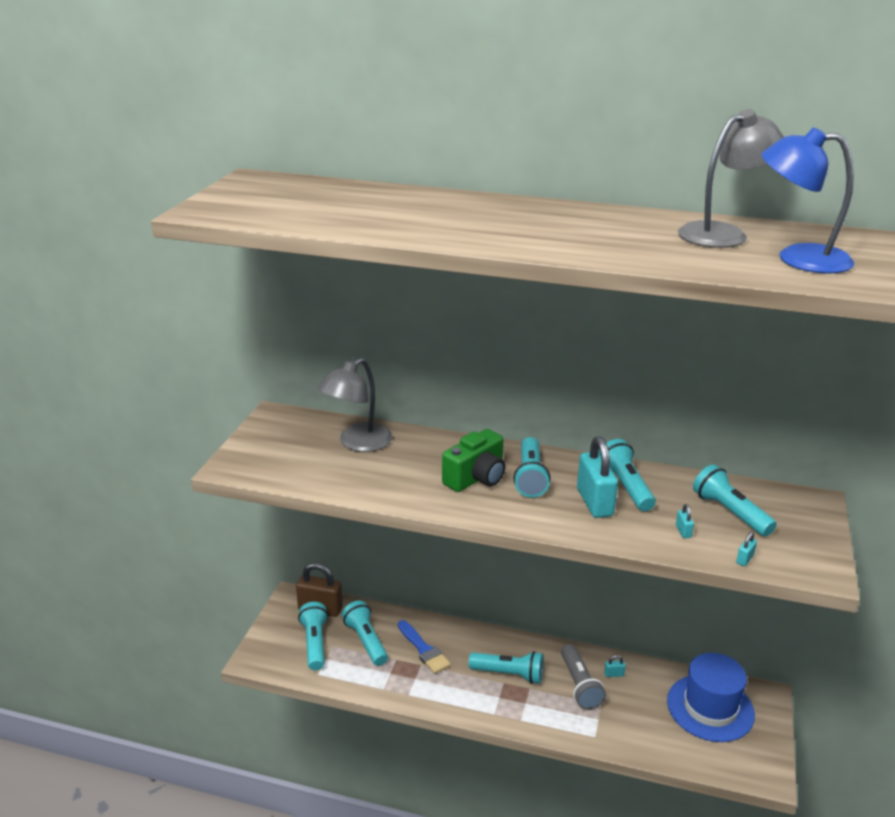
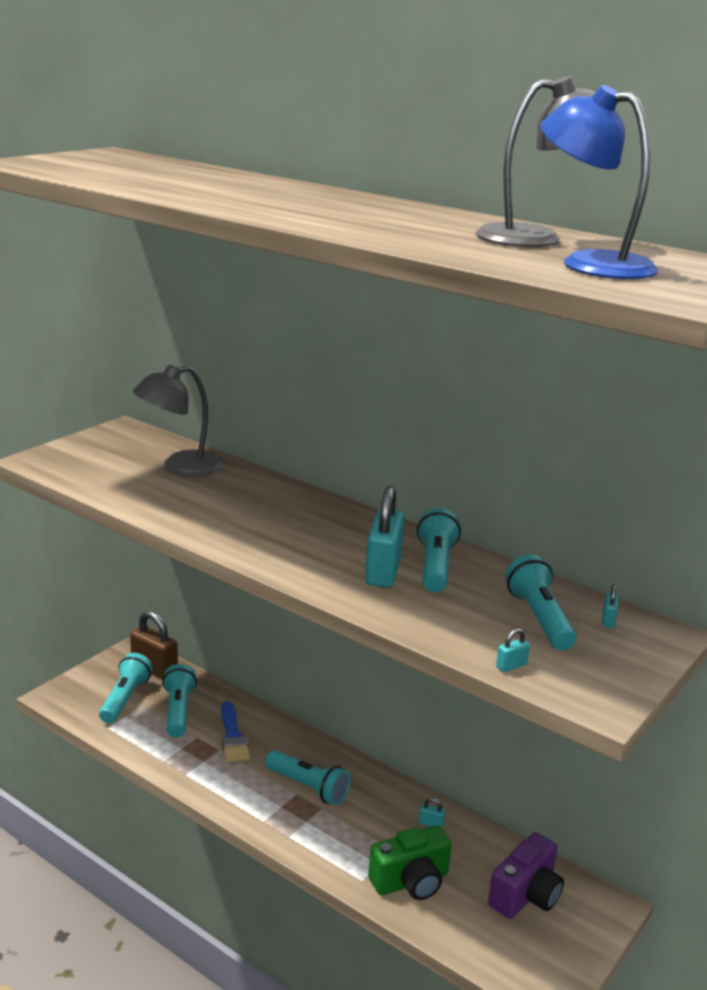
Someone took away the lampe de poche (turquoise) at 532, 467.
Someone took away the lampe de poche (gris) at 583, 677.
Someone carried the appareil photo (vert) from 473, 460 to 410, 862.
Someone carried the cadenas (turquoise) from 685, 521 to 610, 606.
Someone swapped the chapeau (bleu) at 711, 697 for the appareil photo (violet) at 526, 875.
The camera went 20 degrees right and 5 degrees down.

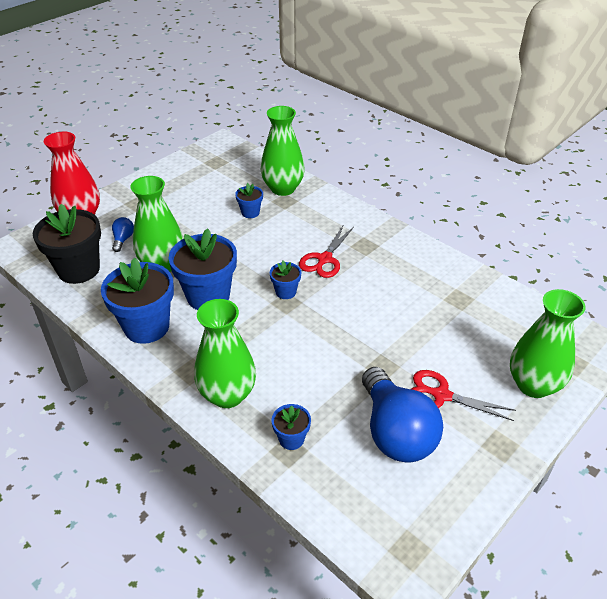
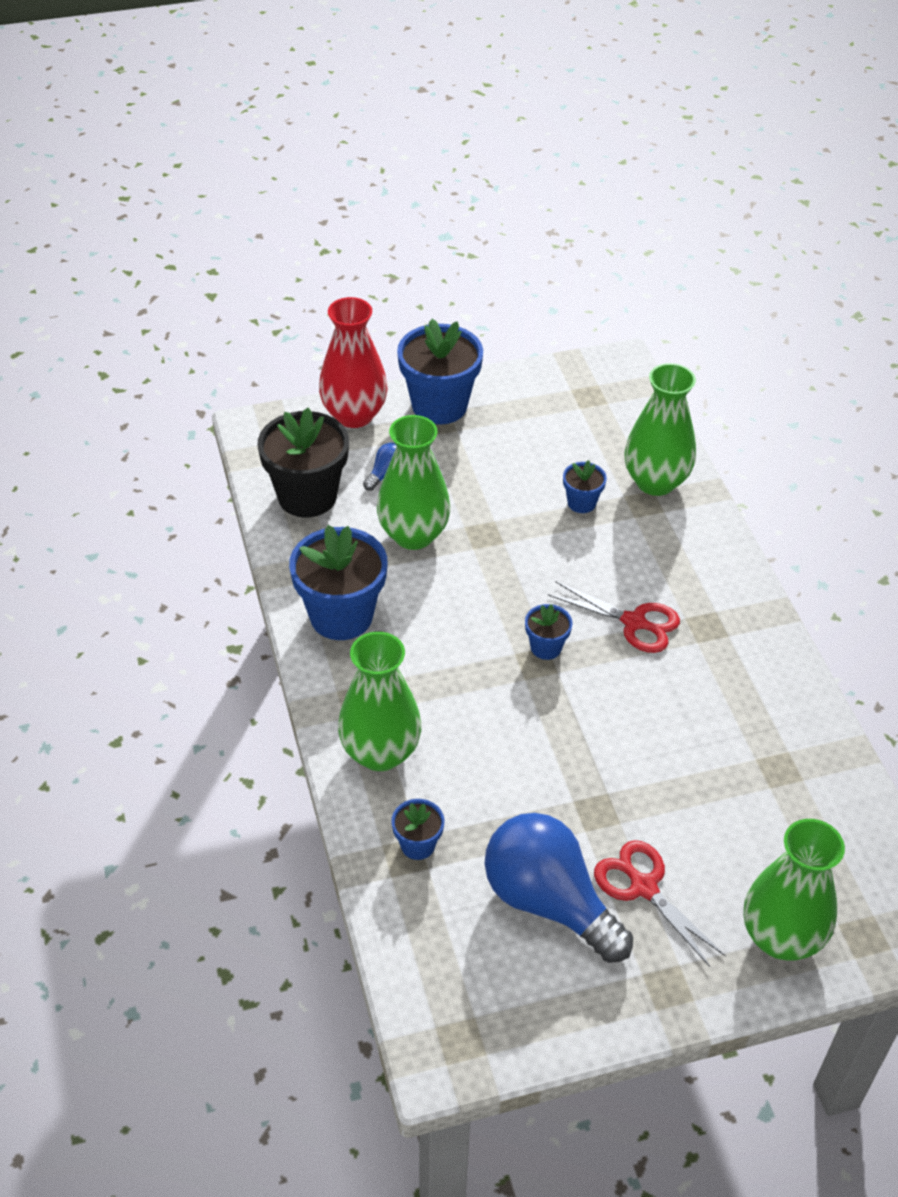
Someone carried the pot de fleurs (bleu) from 203, 269 to 440, 372.
Someone rotated the ciseaux (rouge) at 326, 251 by 120 degrees counterclockwise.
Someone rotated the ampoule (bleu) at 402, 414 by 120 degrees clockwise.
The camera went 30 degrees right and 5 degrees up.

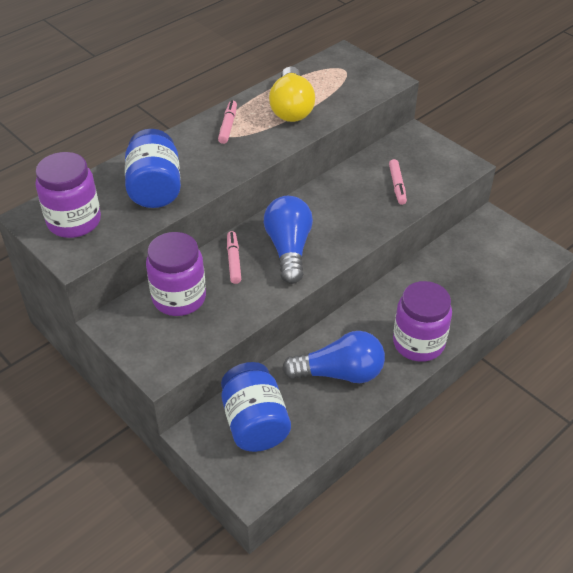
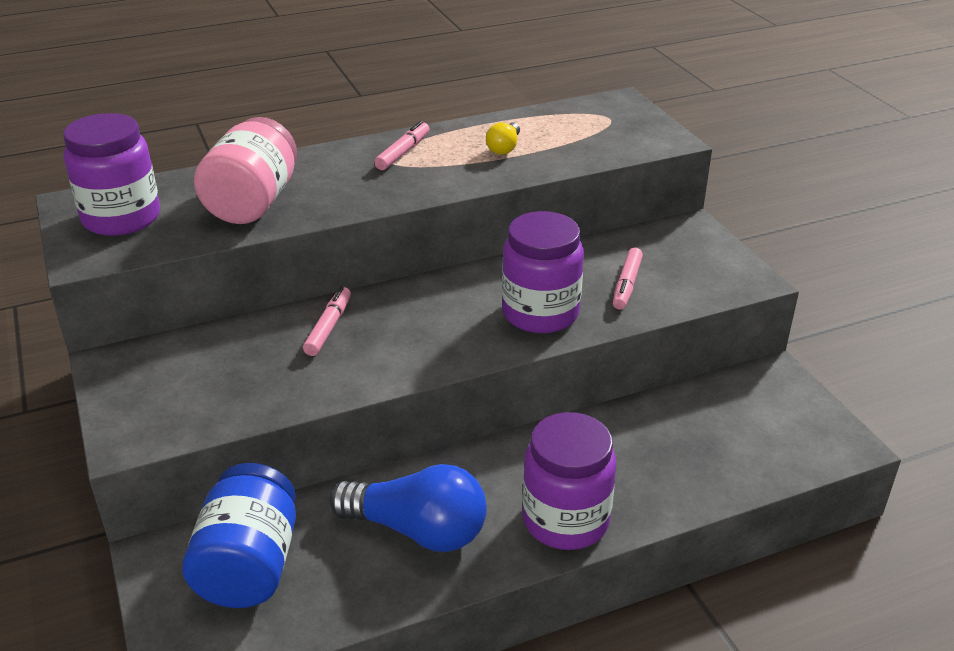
Someone took away the ampoule (bleu) at 288, 240.
Someone carried the bocal (violet) from 176, 274 to 543, 272.
Someone repainted the bocal (bleu) at 153, 168, which became the bocal (rose) at 245, 170.
Someone scaled the ampoule (jaune) at 292, 94 by 0.48.
The camera went 20 degrees right and 10 degrees down.

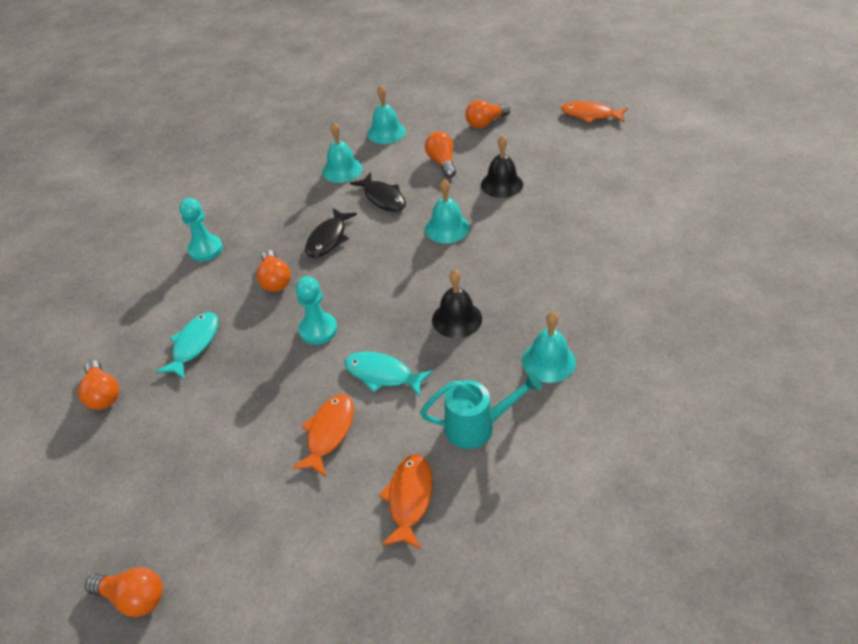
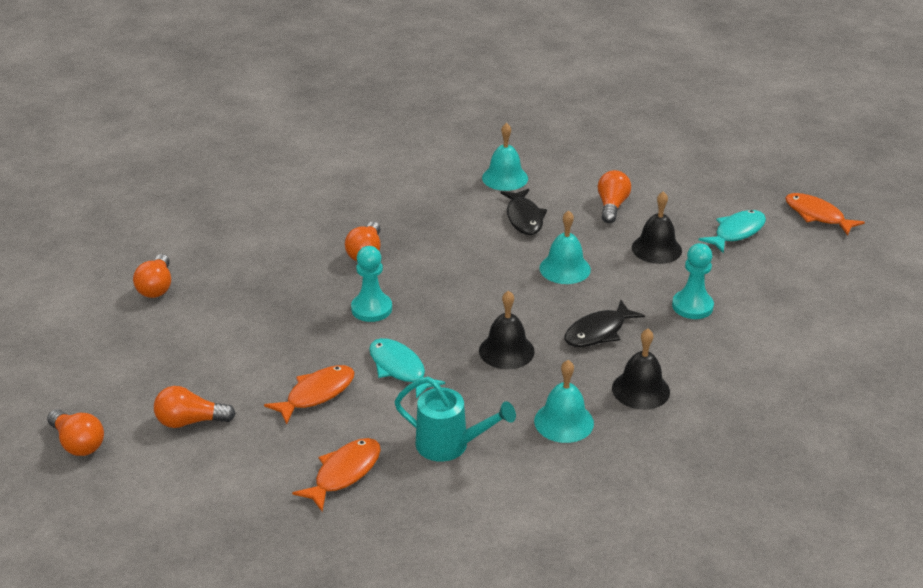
Someone took away the cloche (turquoise) at 386, 114.
Someone put down the cloche (noir) at 641, 369.
Someone carried the poisson (turquoise) from 187, 346 to 732, 231.
Someone carried the pion (turquoise) from 201, 229 to 693, 281.
Someone carried the poisson (noir) from 331, 233 to 604, 323.
Someone carried the ampoule (orange) from 487, 114 to 195, 407.
The camera went 25 degrees right and 10 degrees down.

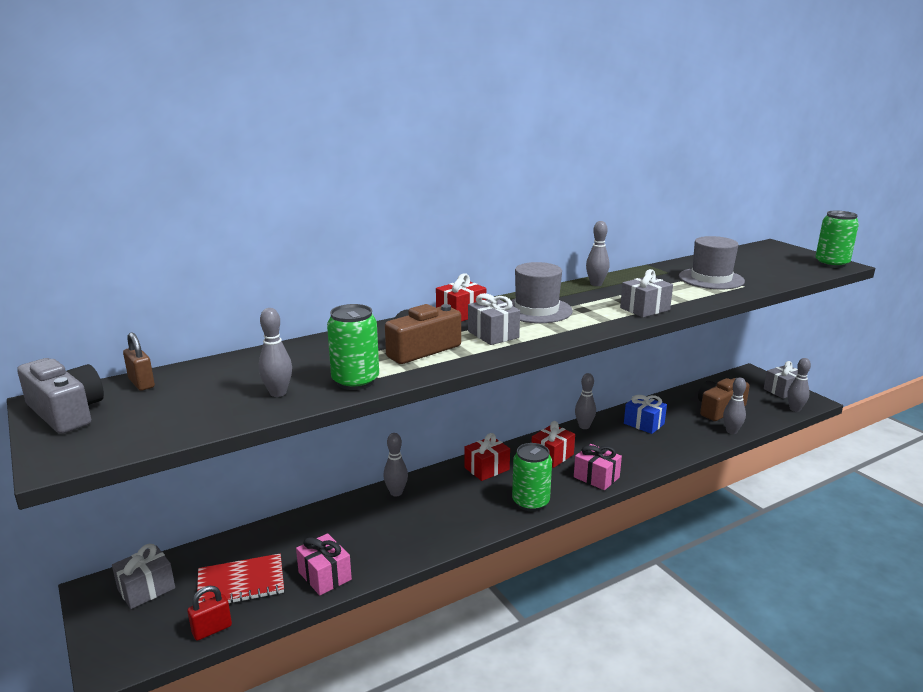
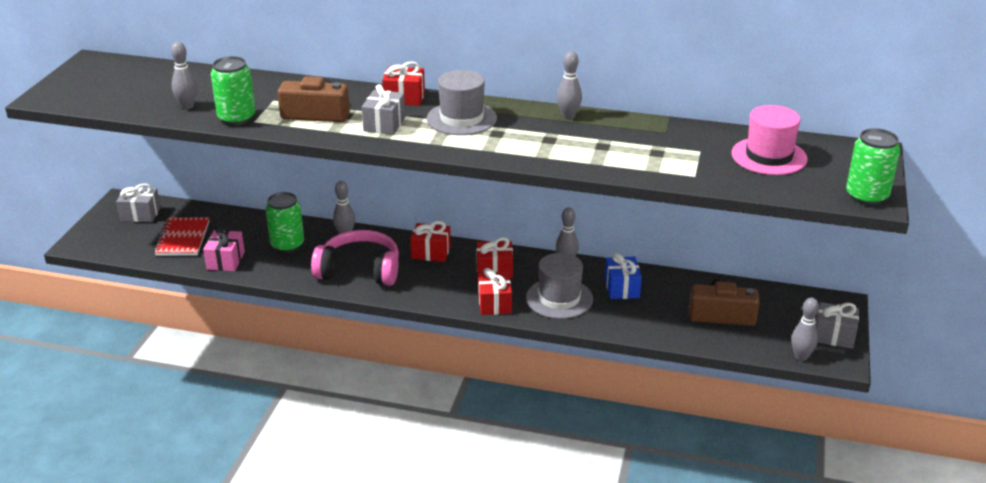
Someone took away the appareil photo (gris) at 60, 396.
Someone took away the cadenas (marron) at 139, 361.
Someone took away the cadenas (rouge) at 210, 613.
Someone took away the cadeau (gris) at 646, 293.
Someone took away the quille (gris) at 734, 406.
Someone put down the casque audio (rose) at 355, 258.
Someone put down the chapeau (rose) at 769, 140.
Someone carried the canette (vert) from 532, 477 to 285, 222.
Someone carried the chapeau (gris) from 712, 262 to 559, 286.
Someone repainted the cadeau (rose) at 598, 467, which became the cadeau (rouge) at 495, 291.
Someone rotated the carnet (rouge) at 240, 578 by 60 degrees clockwise.
The camera went 45 degrees right and 10 degrees up.

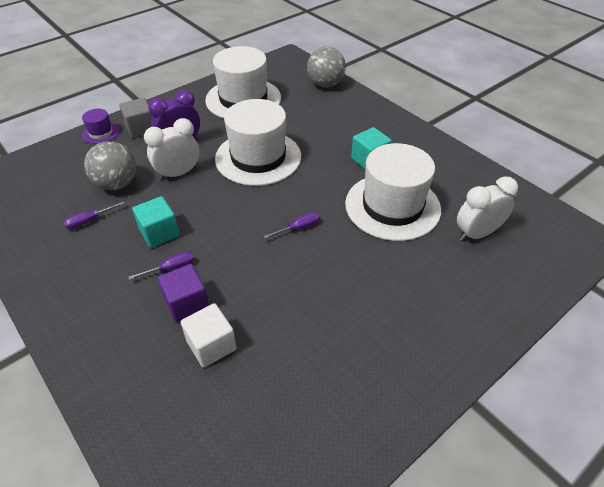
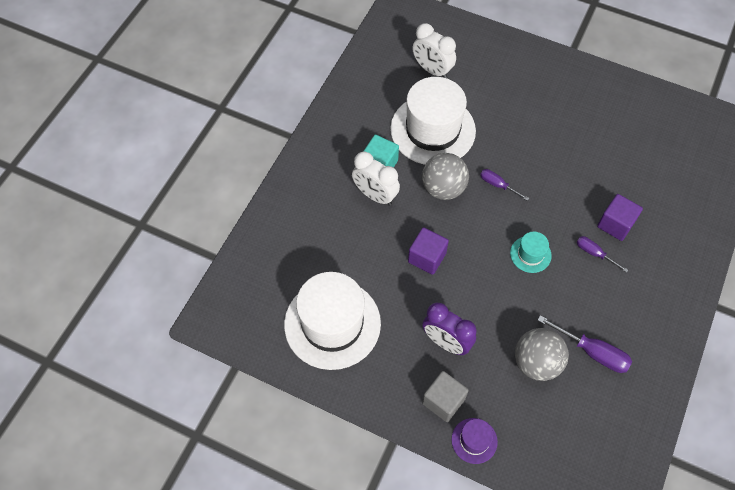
Someone took away the cube (turquoise) at 156, 222.
Someone took away the cube (blanc) at 209, 335.
Someone put down the chapeau (turquoise) at 531, 252.
Someone carried the réveil (blanc) from 172, 149 to 376, 179.
Someone carried the balle (gris) from 326, 67 to 445, 176.
Someone swapped the chapeau (blanc) at 258, 142 for the cube (violet) at 428, 251.
Someone scaled the tournevis (violet) at 94, 215 by 1.64.
The camera went 115 degrees left and 15 degrees up.

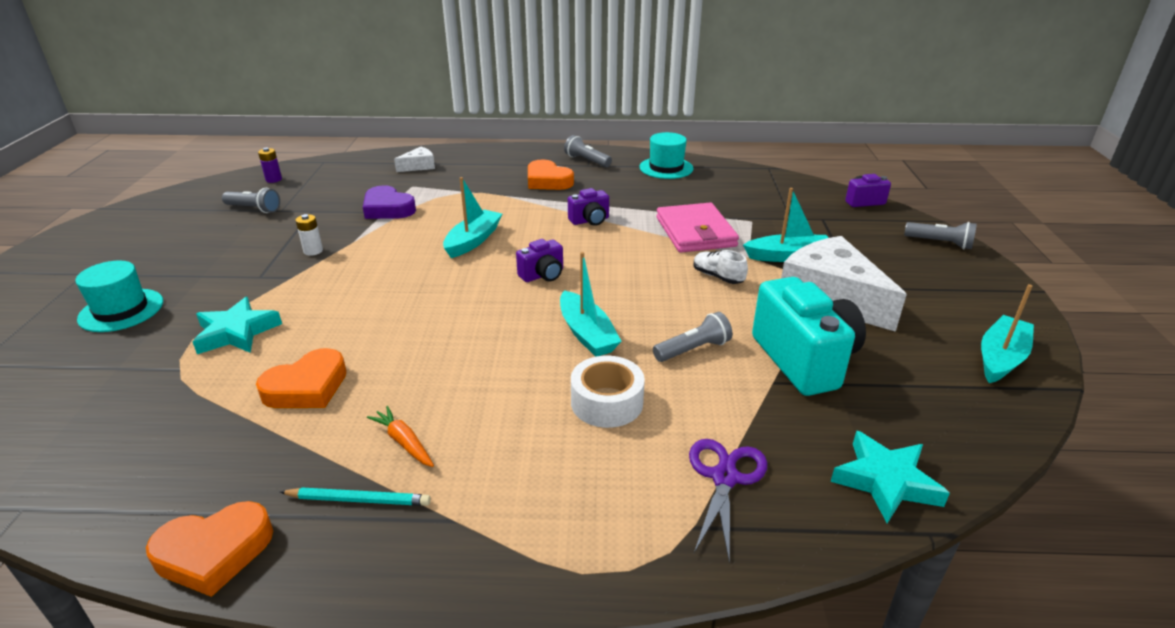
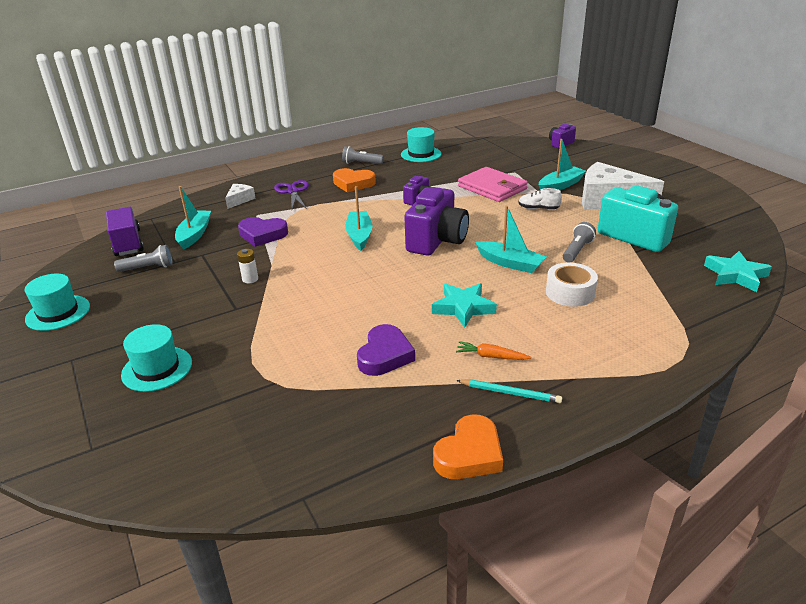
Someone took away the lampe de poche (gris) at 940, 235.
Someone put down the chapeau (turquoise) at 57, 302.
Someone carried the étoile (turquoise) from 237, 325 to 464, 305.
Someone carried the ciseaux (violet) from 728, 501 to 291, 194.
Someone carried the bateau (turquoise) from 1007, 333 to 193, 218.
Someone swapped the pile (violet) at 270, 165 for the camion (violet) at 125, 231.
Someone repainted the cœur (orange) at 301, 378, which became the cœur (violet) at 386, 350.
Someone rotated the crayon (turquoise) at 355, 496 by 45 degrees clockwise.
Someone scaled the appareil photo (violet) at 539, 260 by 1.99.
The camera went 30 degrees left and 0 degrees up.

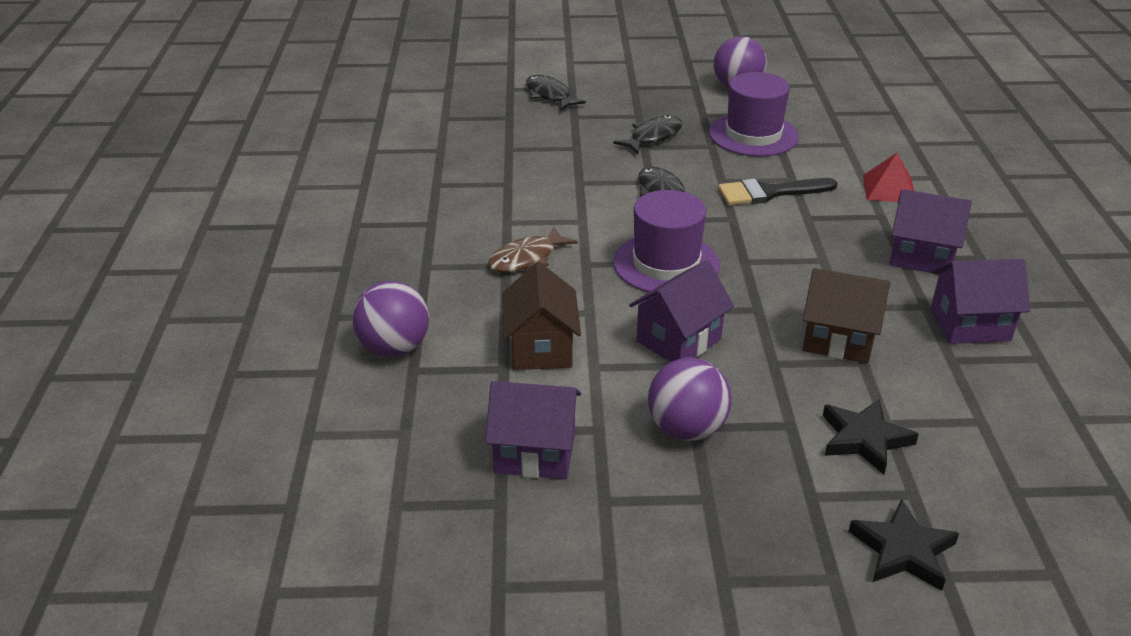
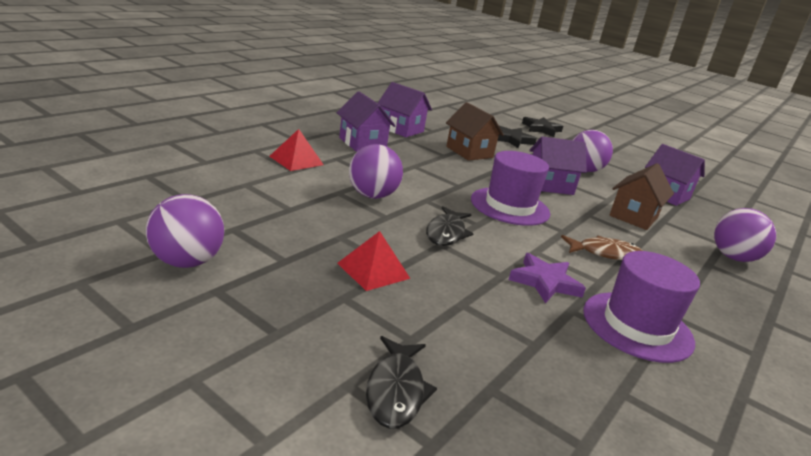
Someone put down the étoile (violet) at 547, 278.
Someone carried the chapeau (violet) from 754, 114 to 641, 307.
Someone swapped the poisson (noir) at 647, 134 for the pyramide (rouge) at 374, 261.
Someone swapped the pinceau (noir) at 778, 191 for the balle (violet) at 376, 171.
The camera went 145 degrees left and 10 degrees down.

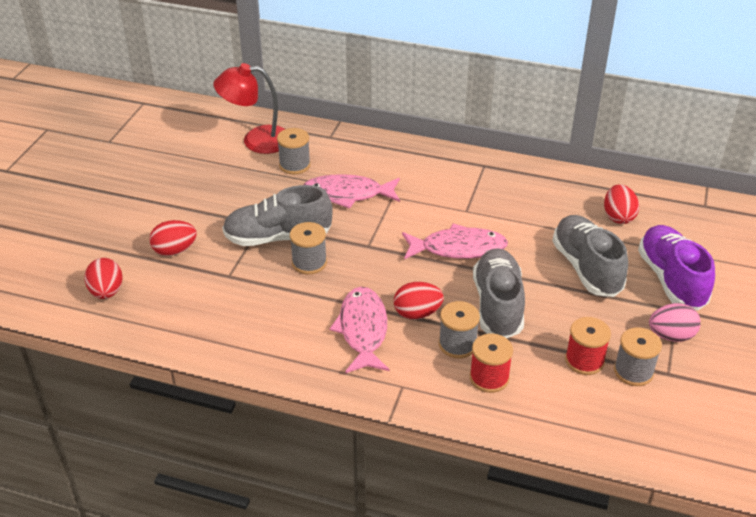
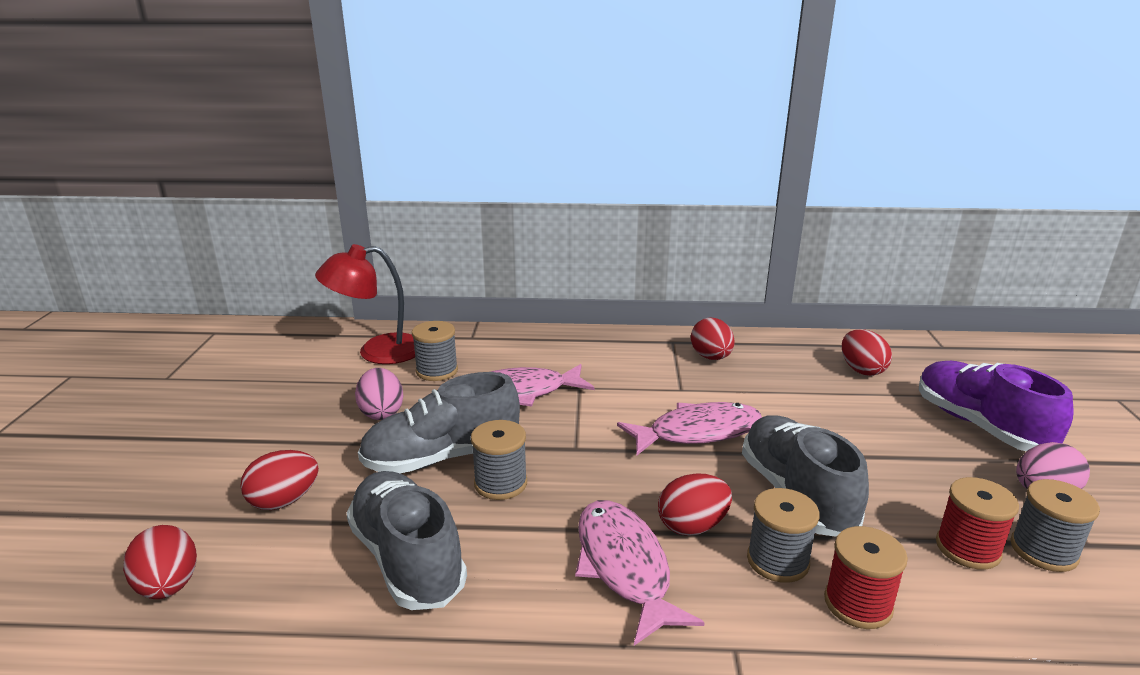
Someone put down the œuf (rose) at 379, 394.
Someone put down the œuf (rouge) at 713, 339.
Someone carried the chaussure (gris) from 590, 256 to 406, 540.
The camera went 15 degrees left and 15 degrees down.

